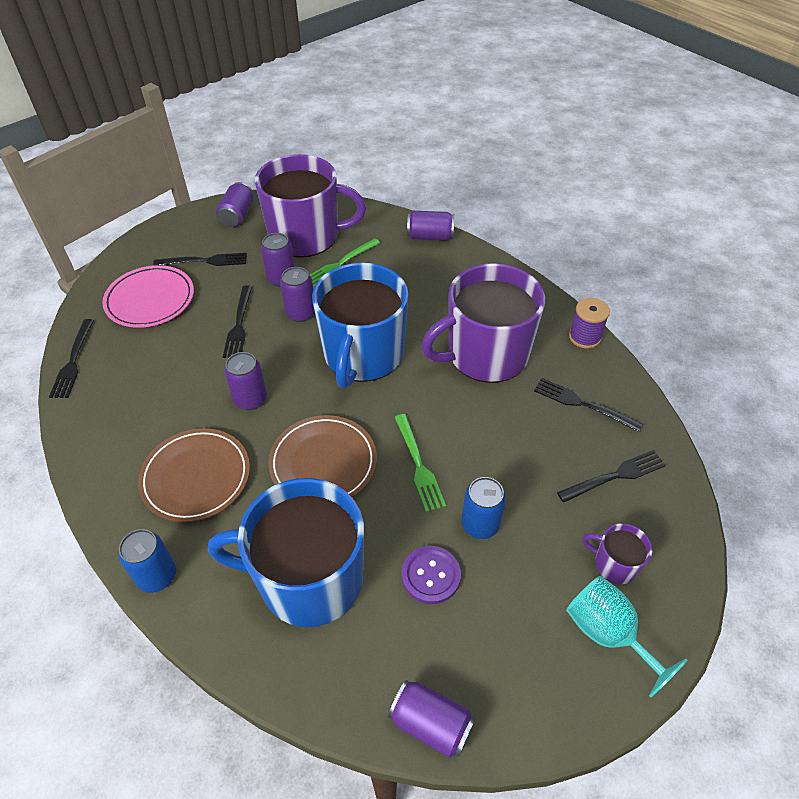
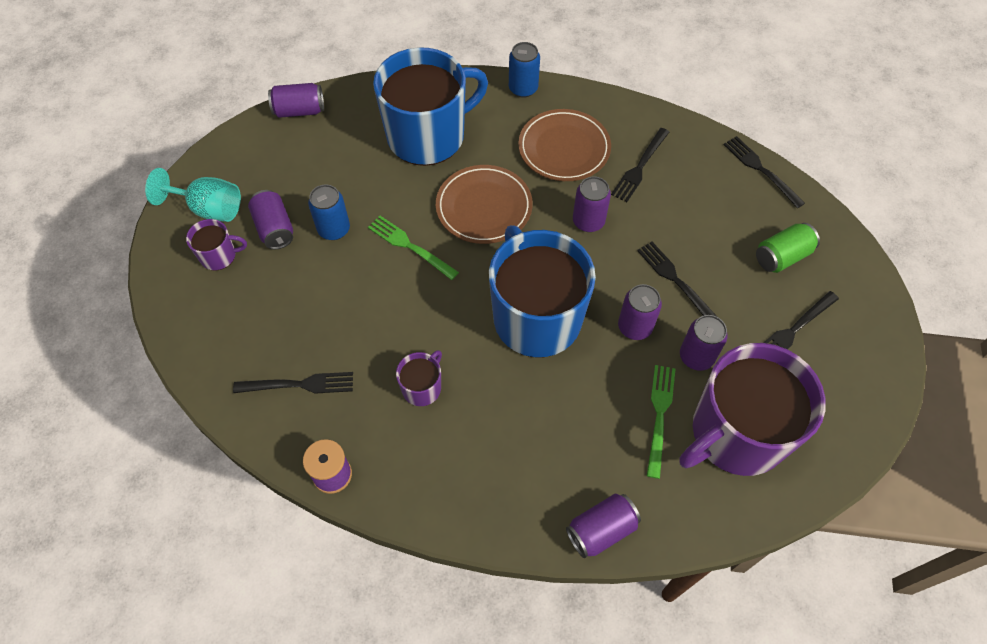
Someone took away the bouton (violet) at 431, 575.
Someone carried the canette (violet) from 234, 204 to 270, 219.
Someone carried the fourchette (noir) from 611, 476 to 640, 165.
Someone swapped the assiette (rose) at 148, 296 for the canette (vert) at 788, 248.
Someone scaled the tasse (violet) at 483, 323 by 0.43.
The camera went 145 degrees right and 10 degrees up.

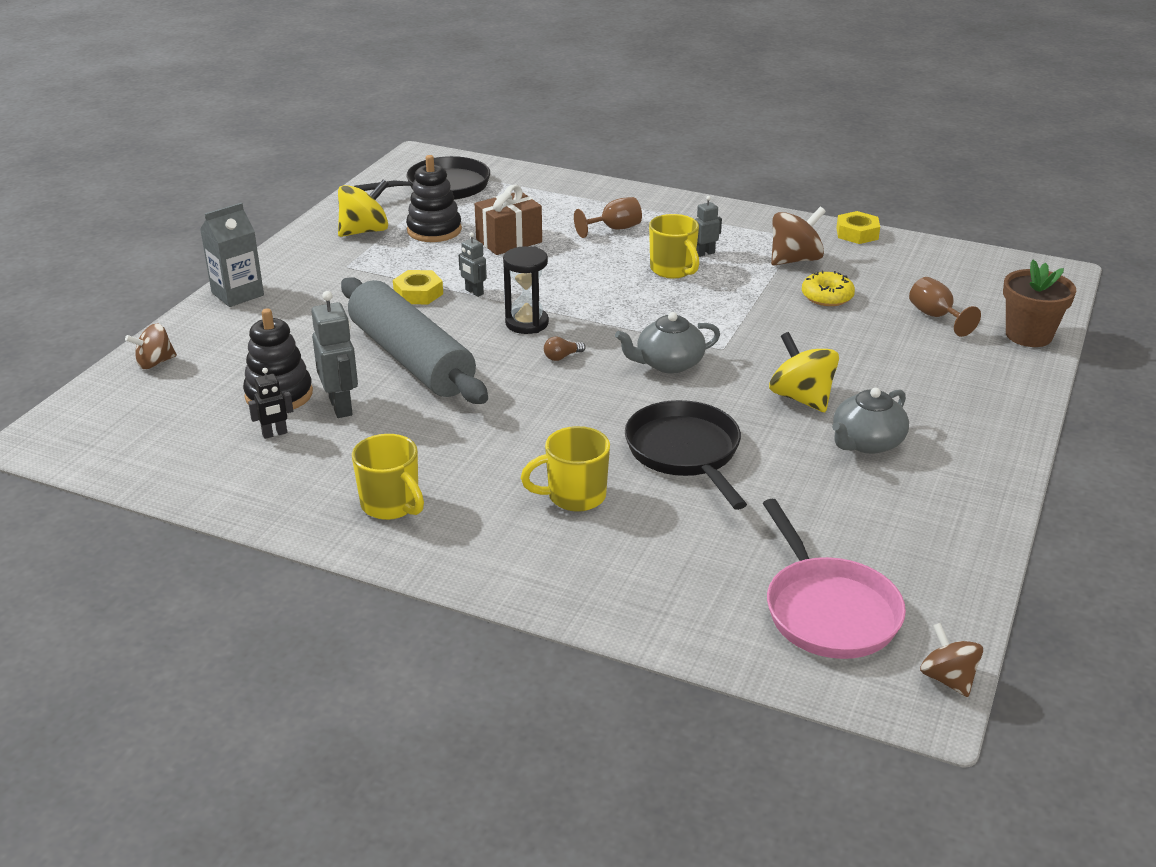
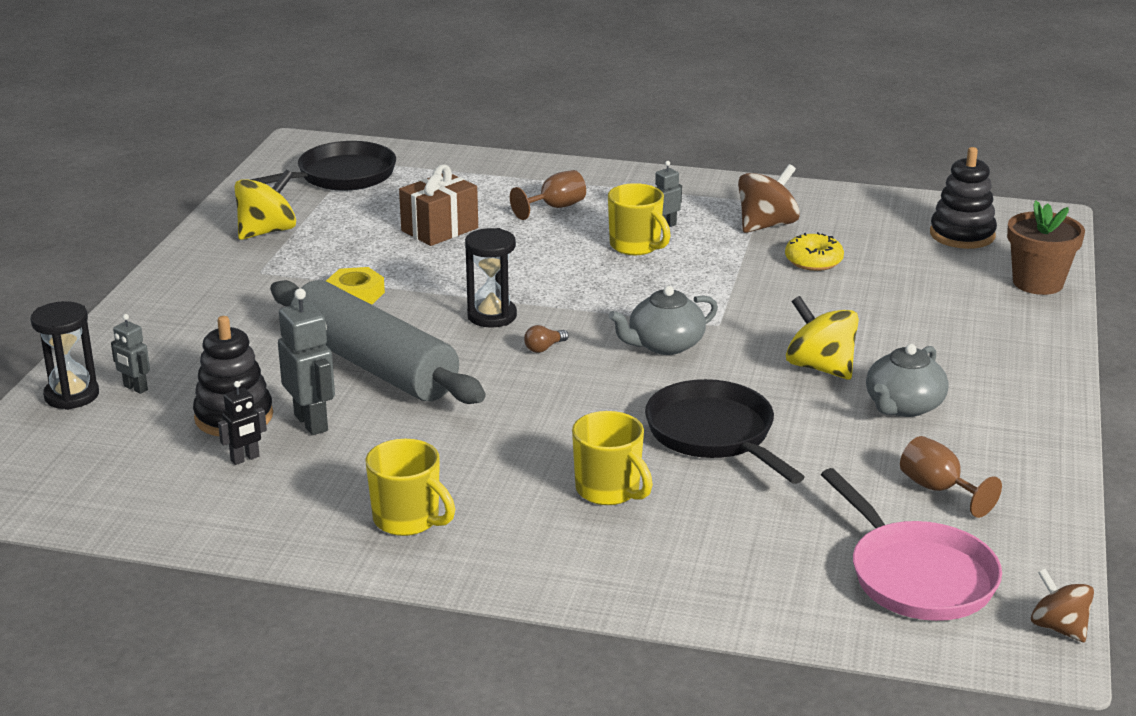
Someone took away the brique de lait (gris) at 232, 255.
Someone took away the écrou (jaune) at 858, 227.
Someone carried the jouet à empiler (noir) from 434, 198 to 963, 198.
Someone carried the robot (gris) from 473, 264 to 130, 354.
Someone carried the verre à pied (marron) from 945, 307 to 951, 477.
Someone swapped the toupie (marron) at 151, 346 for the sablier (noir) at 65, 355.
Someone rotated the tasse (jaune) at 565, 469 by 105 degrees counterclockwise.
The camera went 10 degrees left and 5 degrees down.

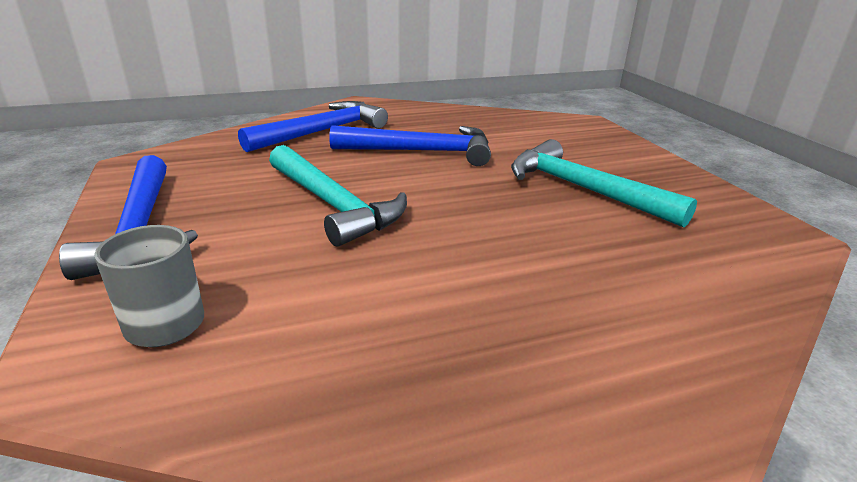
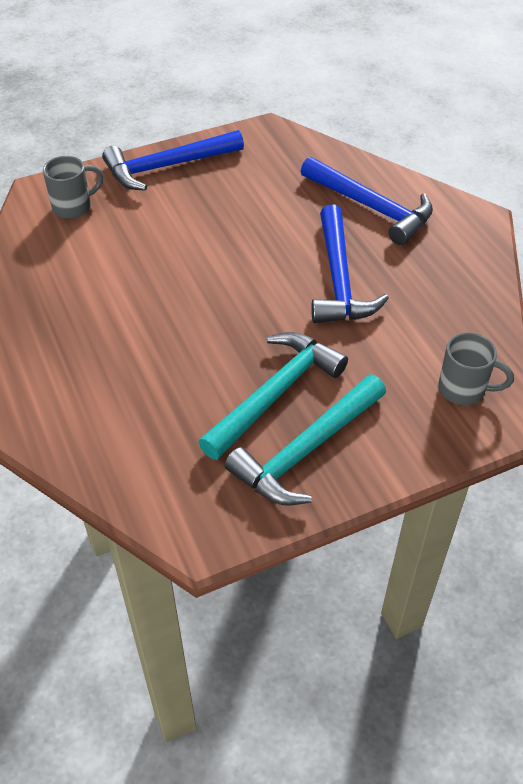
Someone put down the tasse (gris) at 476, 368.
Someone carried the marteau (turquoise) from 338, 196 to 305, 440.
The camera went 85 degrees right and 20 degrees up.

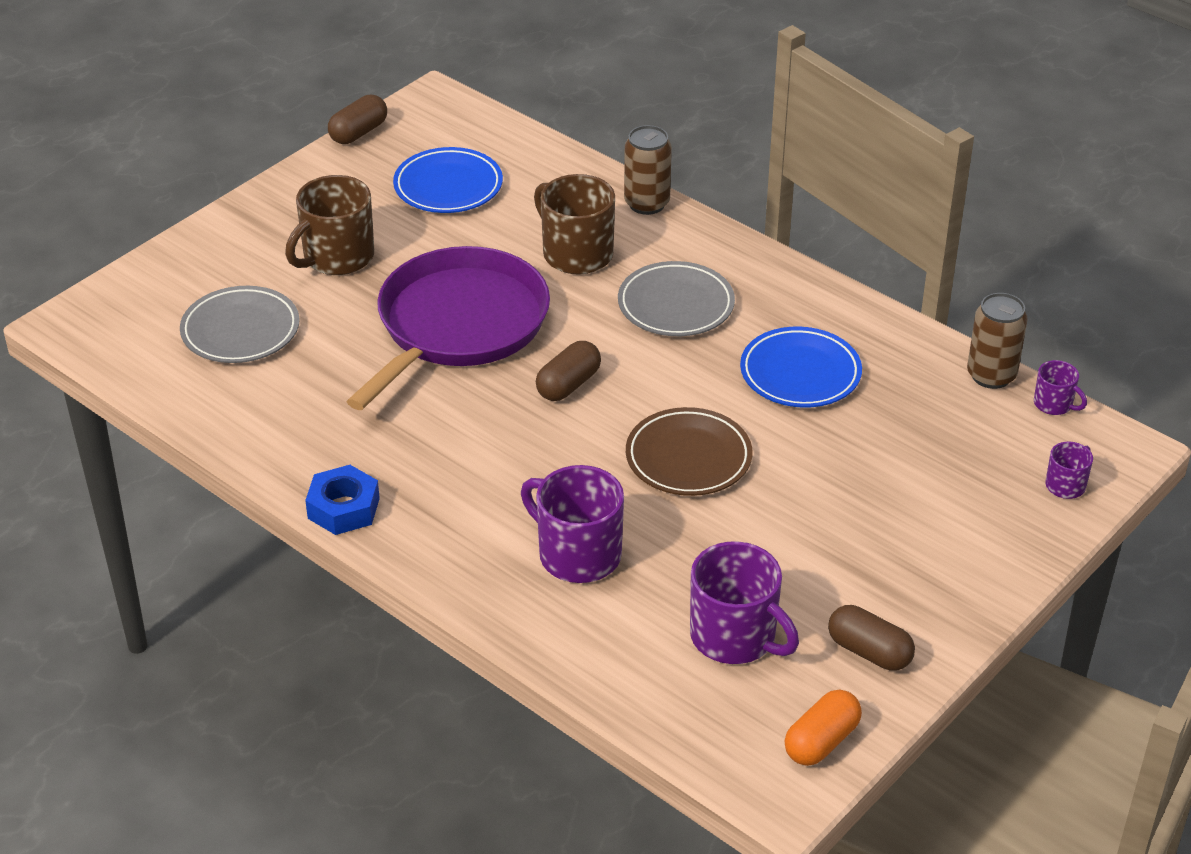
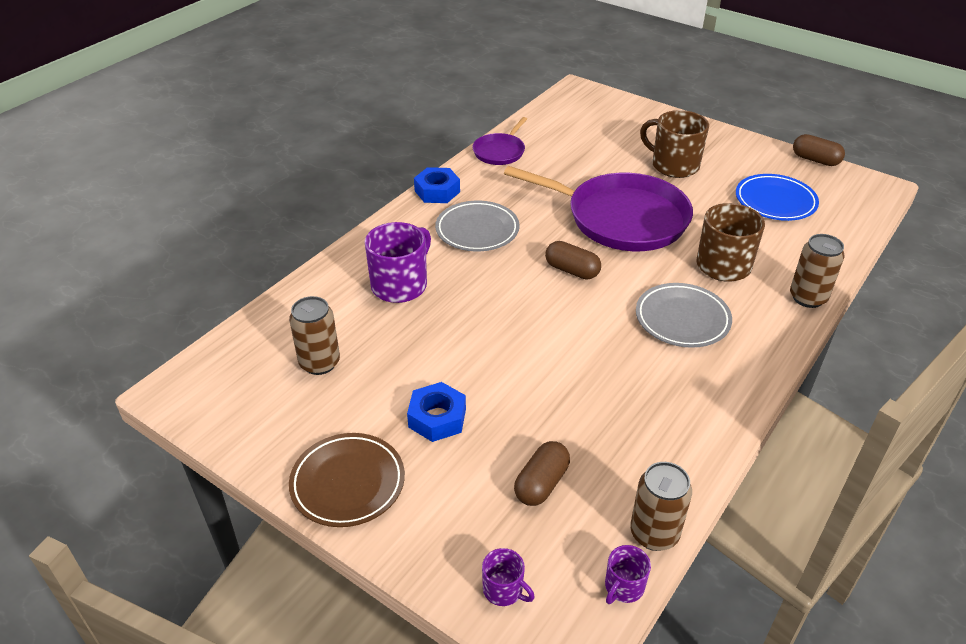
Someone took away the assiette (bleu) at 801, 367.
Someone took away the gélule (orange) at 823, 728.
Someone put down the écrou (bleu) at 436, 412.
Someone put down the poêle (violet) at 499, 141.
Someone carried the assiette (gris) from 239, 324 to 477, 226.
Someone carried the assiette (marron) from 689, 451 to 347, 480.
Someone carried the gélule (marron) from 871, 638 to 542, 473.
Someone swapped the tasse (violet) at 744, 602 for the canette (marron) at 314, 335.
The camera went 85 degrees right and 0 degrees up.

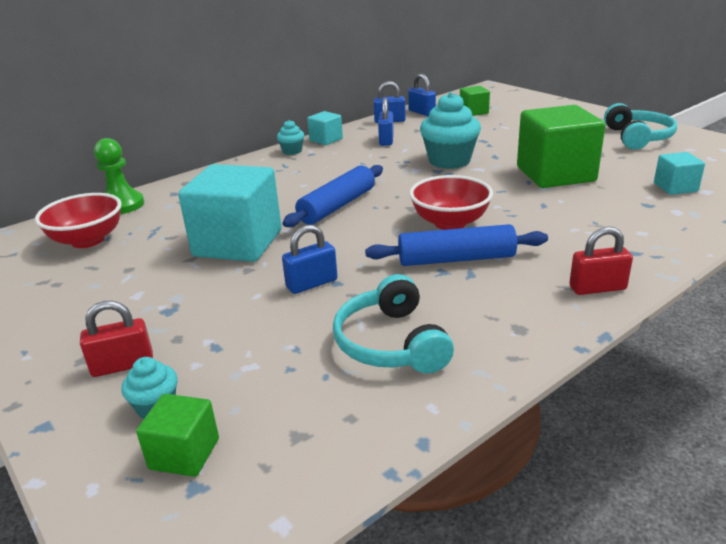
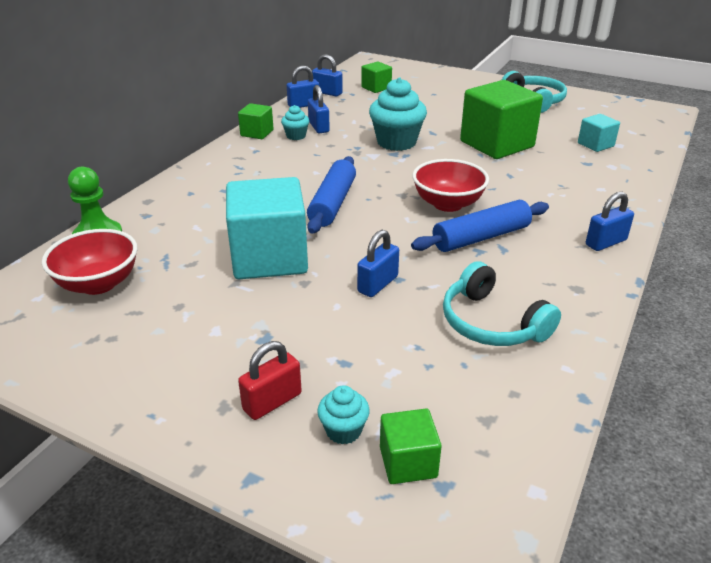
Someone carried the muffin (turquoise) from 291, 137 to 295, 122.
Someone repainted the cube (turquoise) at 325, 128, which became the cube (vert) at 256, 121.
Someone repainted the cadenas (rouge) at 601, 260, which became the cadenas (bleu) at 610, 221.
The camera went 25 degrees left and 5 degrees up.

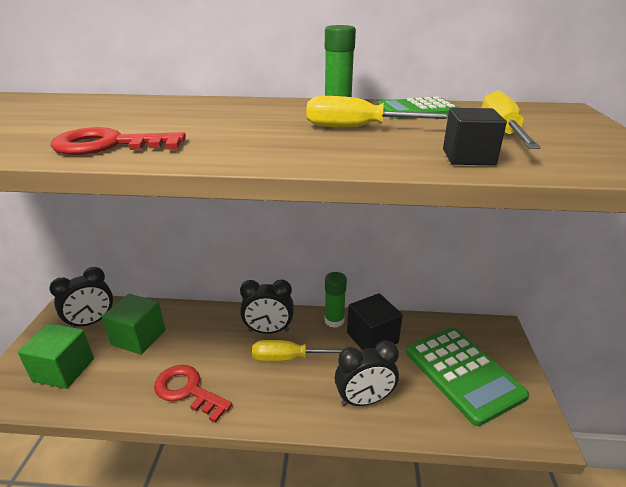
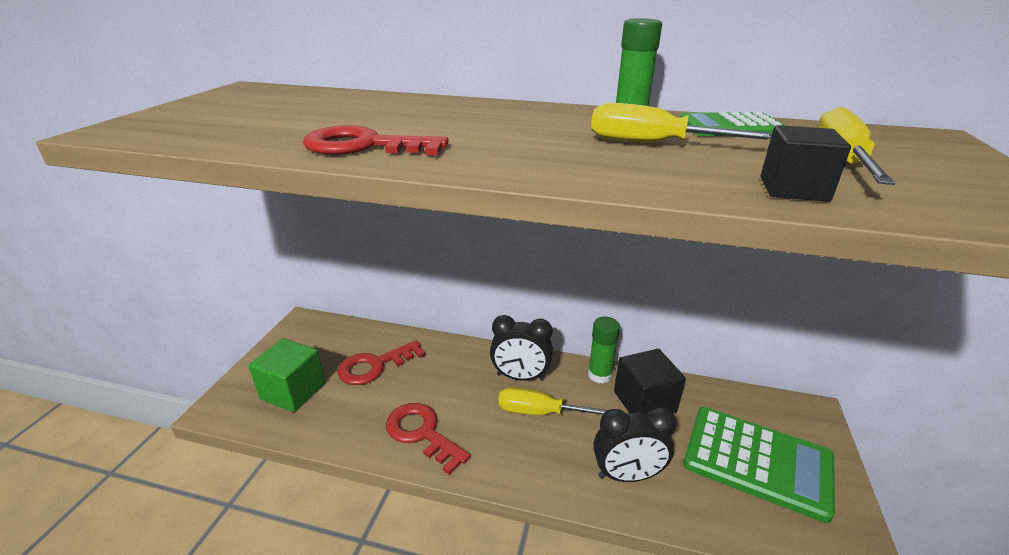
Someone took away the réveil (noir) at 81, 297.
Someone swapped the cube (vert) at 133, 324 for the clé (rouge) at 381, 363.
Someone rotated the calculatrice (vert) at 467, 377 by 45 degrees counterclockwise.
The camera went 10 degrees right and 0 degrees up.

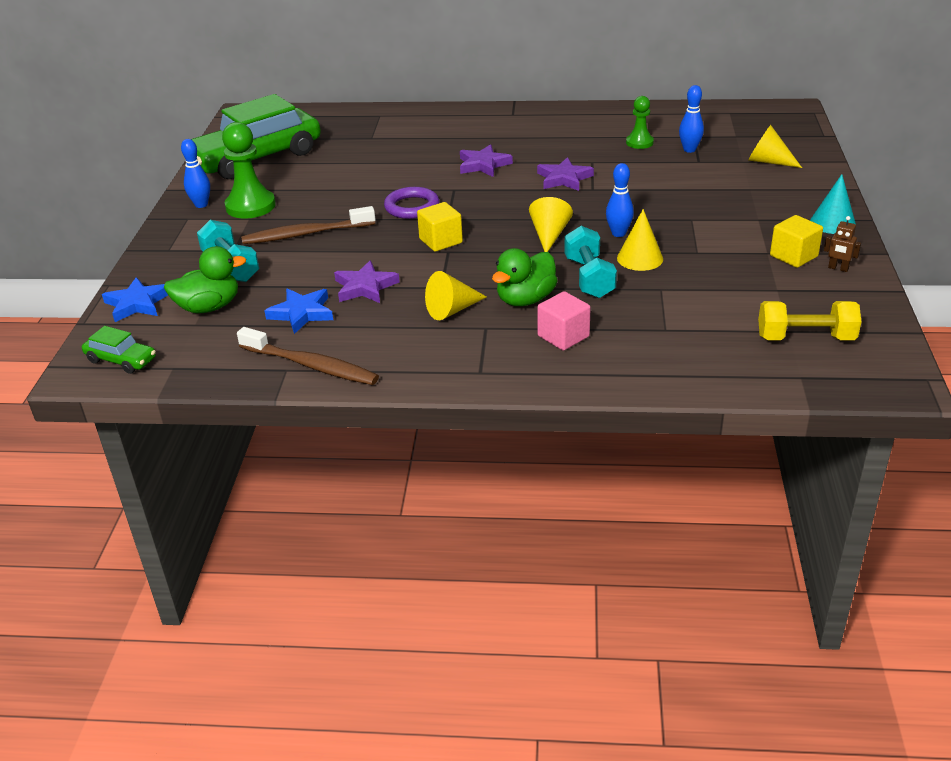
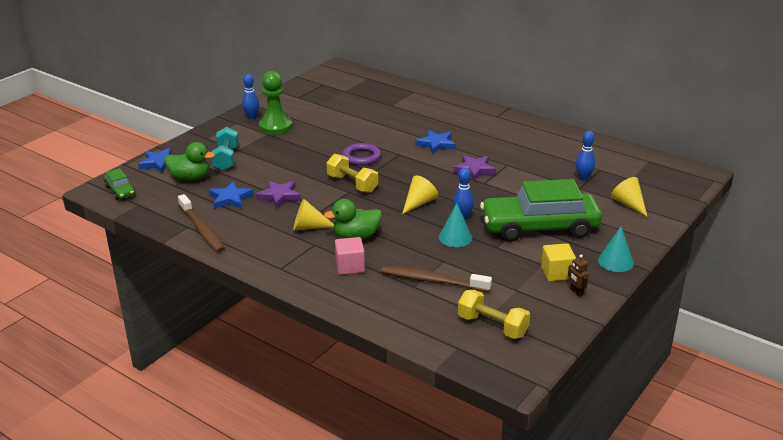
Someone took away the haltère (turquoise) at 590, 262.
Someone took away the pion (vert) at 640, 122.
Someone carried the voiture (vert) from 256, 136 to 541, 210.
Someone carried the brosse à dents (marron) from 308, 225 to 436, 279.
Someone swapped the cube (jaune) at 440, 227 for the haltère (jaune) at 352, 173.
Someone repainted the étoile (violet) at 486, 160, which became the étoile (bleu) at 435, 142.
Someone repainted the cône (jaune) at 640, 240, which became the cône (turquoise) at 455, 225.
The camera went 30 degrees right and 5 degrees down.

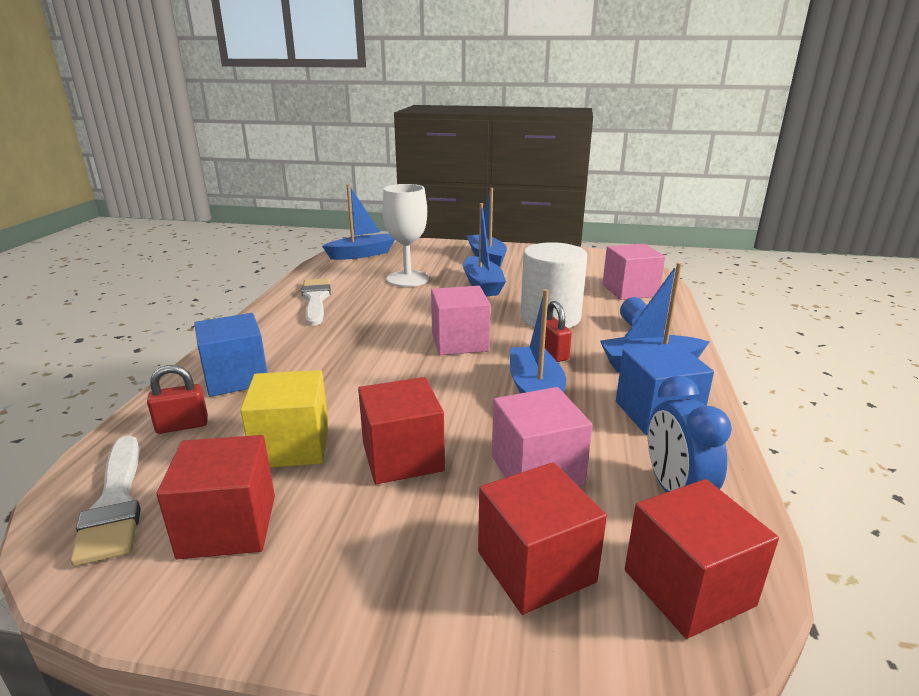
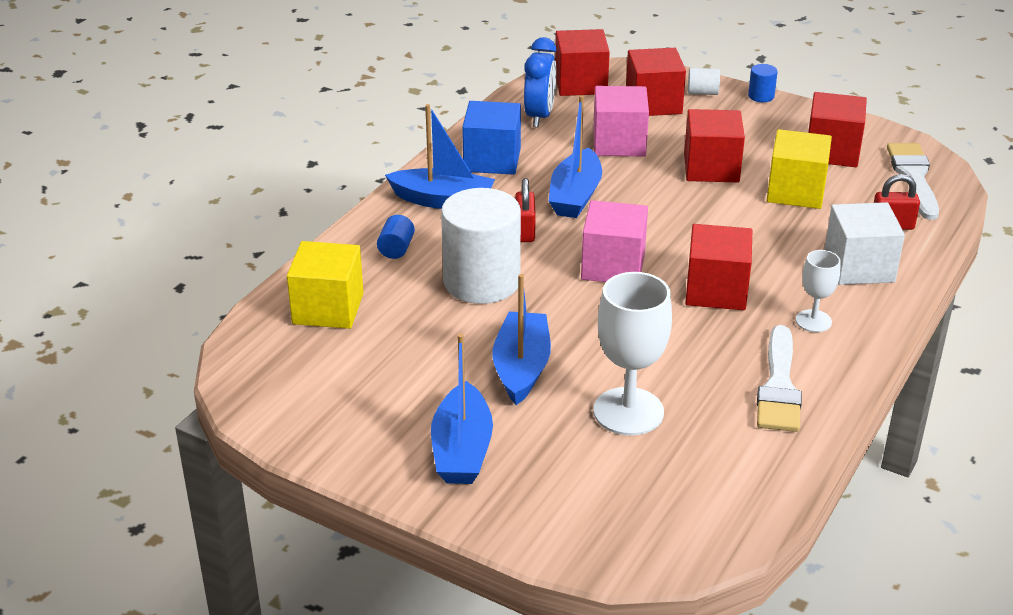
Someone took away the bateau (bleu) at 358, 222.
Someone put down the cube (rouge) at 718, 267.
Someone put down the cylindre (blanc) at 704, 81.
Someone put down the cylindre (bleu) at 763, 83.
Someone put down the verre à pied (blanc) at 818, 291.
Someone repainted the cube (bleu) at 230, 355, which became the cube (blanc) at 864, 243.
Someone repainted the cube (rose) at 633, 272, which became the cube (jaune) at 325, 285.
The camera went 160 degrees left and 10 degrees up.

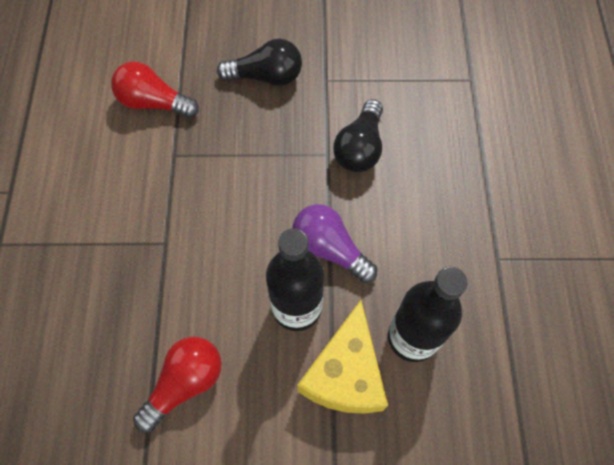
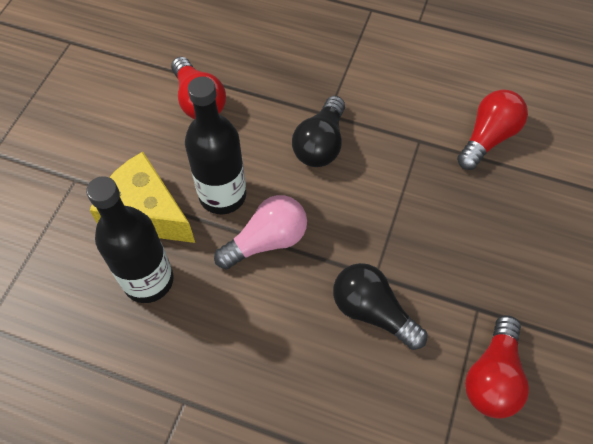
Someone put down the ampoule (rouge) at 497, 367.
Someone carried the ampoule (noir) from 259, 62 to 318, 131.
Someone repainted the ampoule (violet) at 335, 243, which became the ampoule (rose) at 260, 232.
The camera went 110 degrees right and 5 degrees down.

